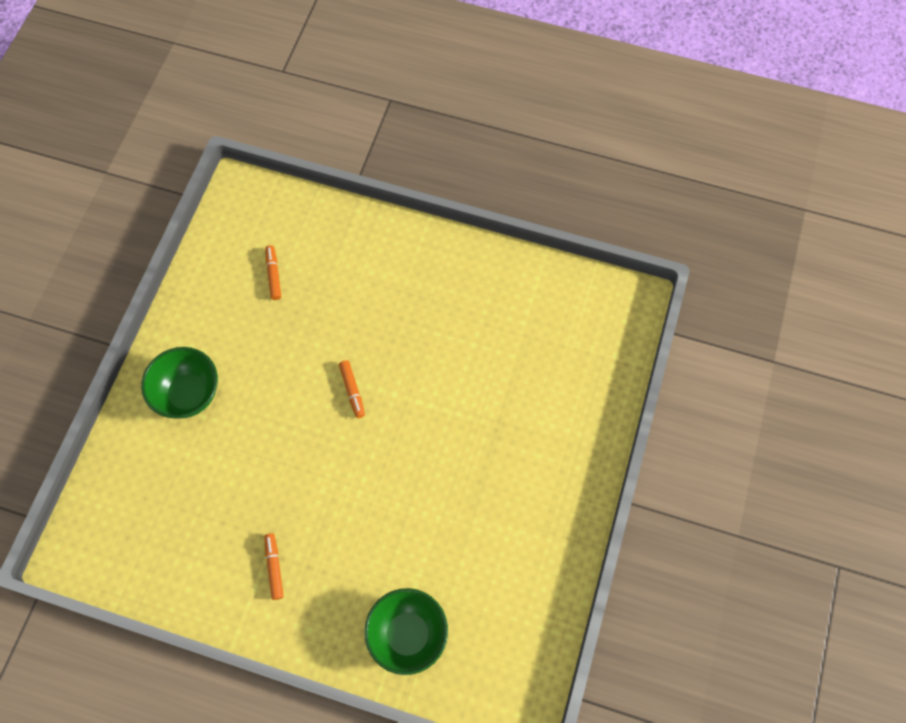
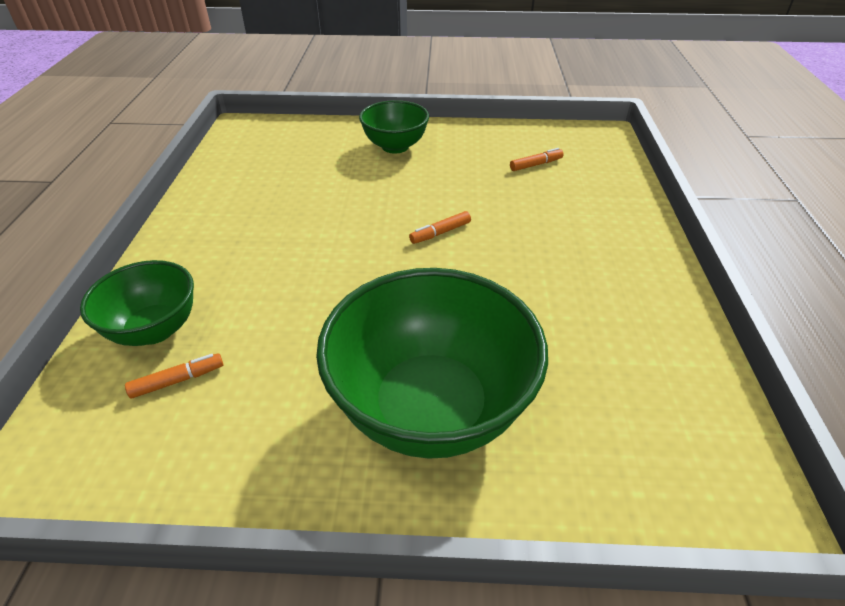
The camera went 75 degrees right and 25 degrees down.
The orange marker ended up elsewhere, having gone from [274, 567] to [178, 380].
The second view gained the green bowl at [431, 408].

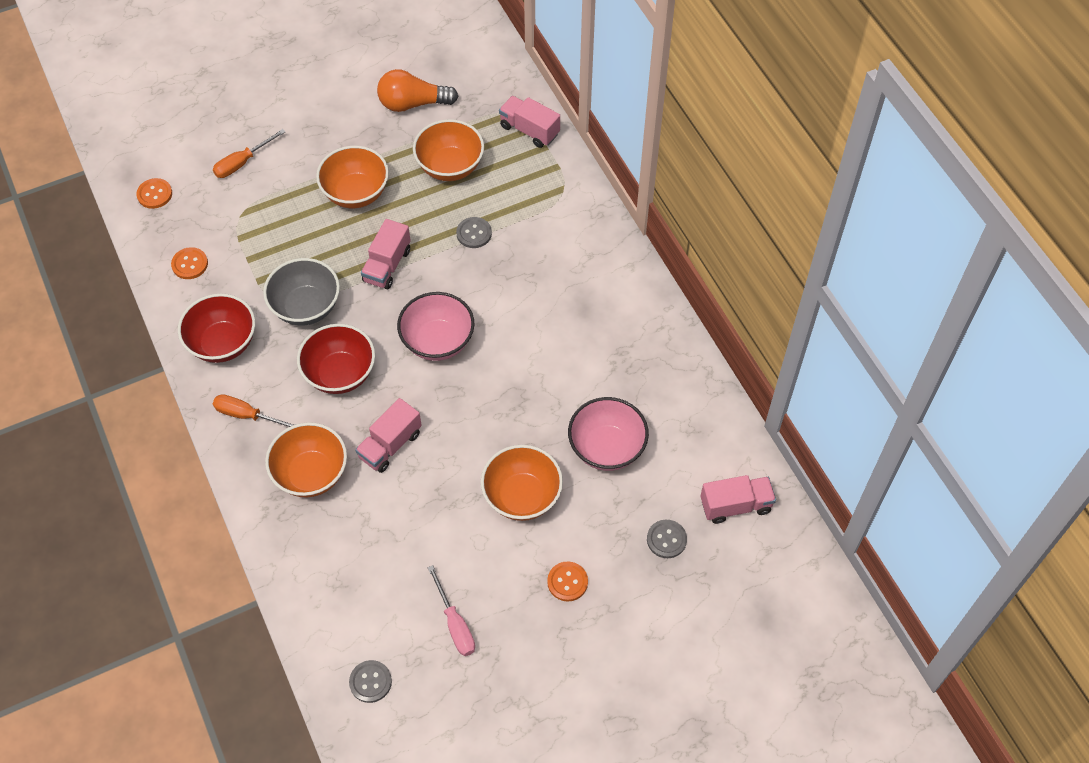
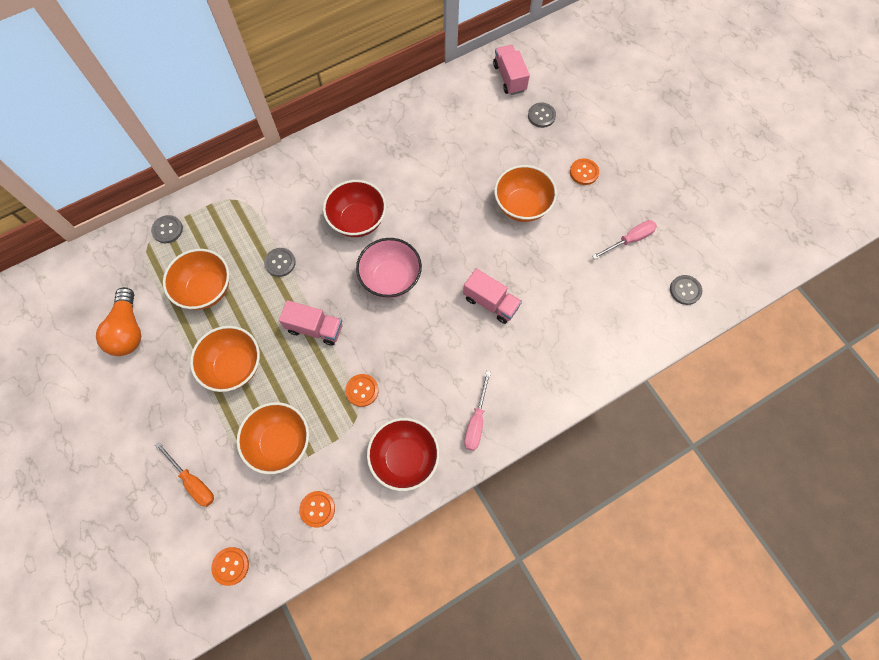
The camera went 95 degrees left and 10 degrees up.
What was the orange screwdriver at [248, 415] turned into the pink screwdriver at [476, 421].
Where the grey bowl stood at [306, 307], the orange button came to stand at [362, 390].
The orange bowl ended up elsewhere, having gone from [311, 474] to [280, 442].
The red bowl ended up elsewhere, having gone from [340, 374] to [358, 221].
Where the pink truck stood at [529, 130], the grey button came to stand at [167, 230].
The second view lost the pink bowl at [606, 448].

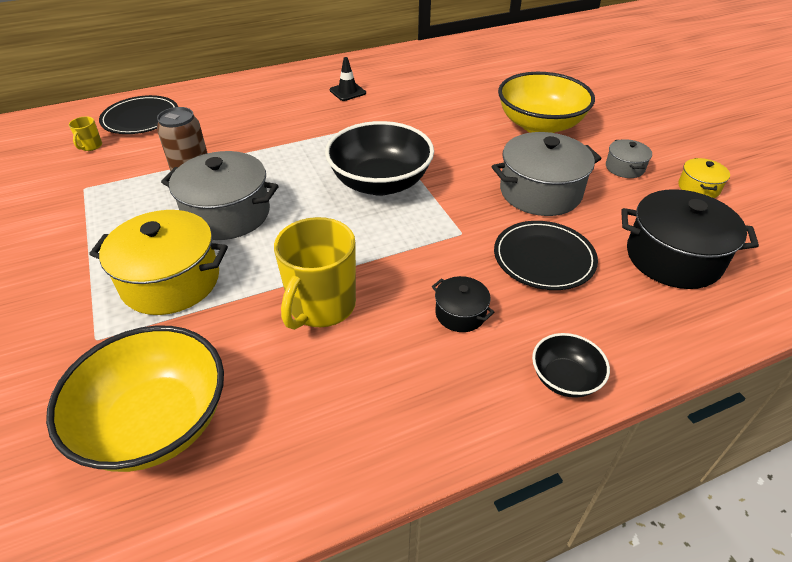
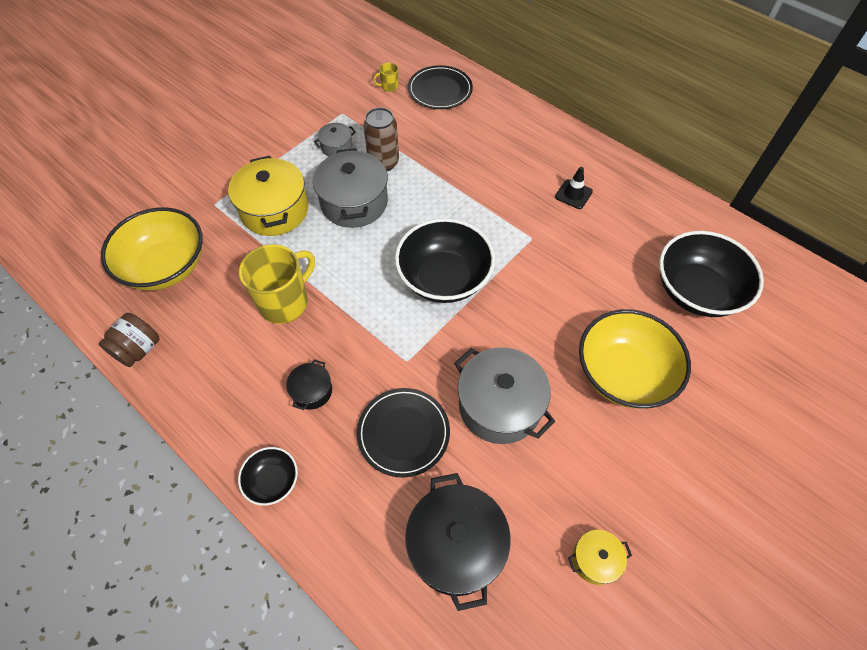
The camera went 65 degrees right and 15 degrees up.
The yellow mug at [321, 306] ended up facing another way, 135 degrees clockwise from before.
The grey pot ended up elsewhere, having gone from [624, 168] to [336, 147].
The second view gained the brown jar at [138, 349].
The second view gained the black bowl at [696, 291].

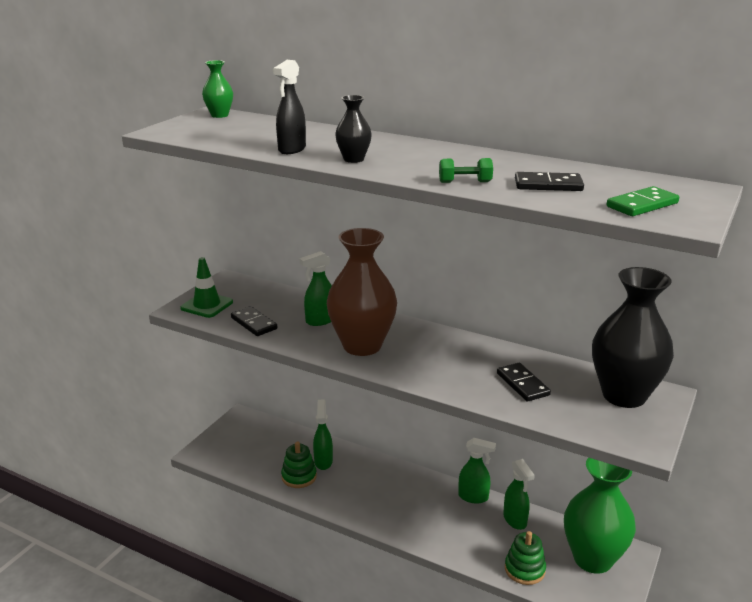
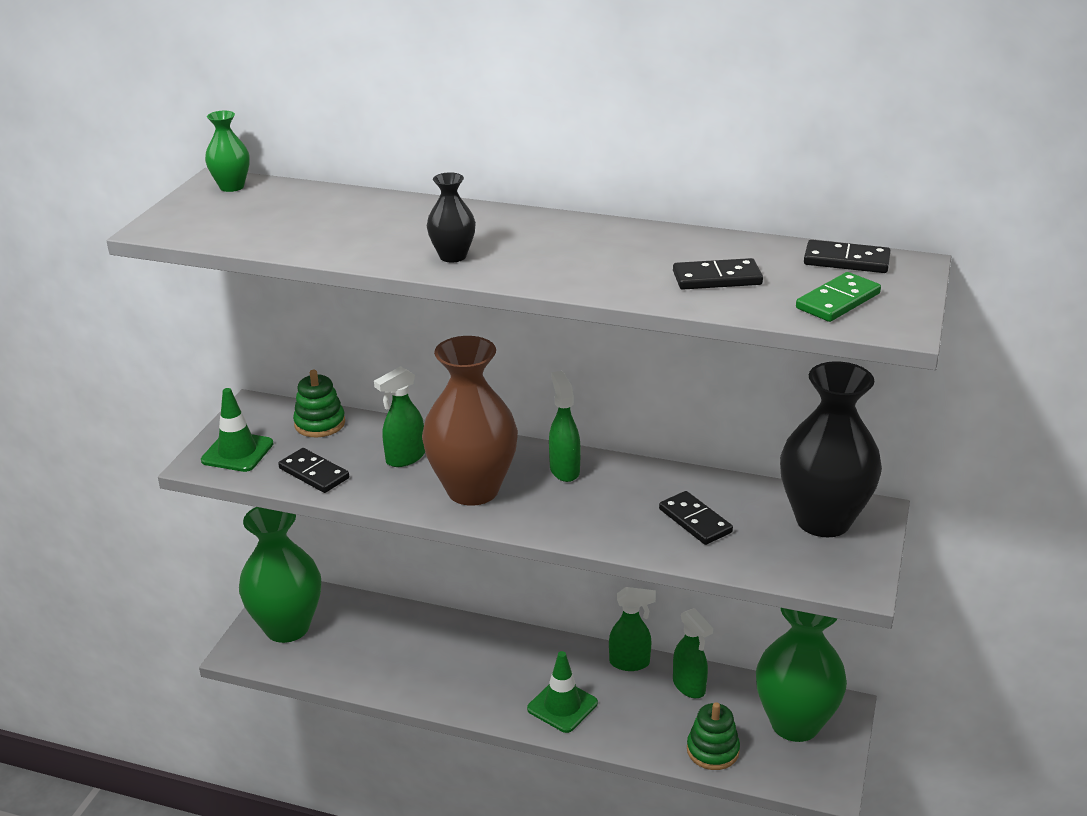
The camera went 10 degrees left and 5 degrees up.
The second view lost the black spray bottle at [291, 149].
The green stacking toy ended up elsewhere, having gone from [299, 476] to [320, 423].
The green spray bottle ended up elsewhere, having gone from [323, 461] to [564, 470].
The second view lost the green dumbbell at [465, 182].
The second view gained the green vase at [287, 627].
The second view gained the green traffic cone at [562, 706].
The second view gained the black domino at [846, 261].

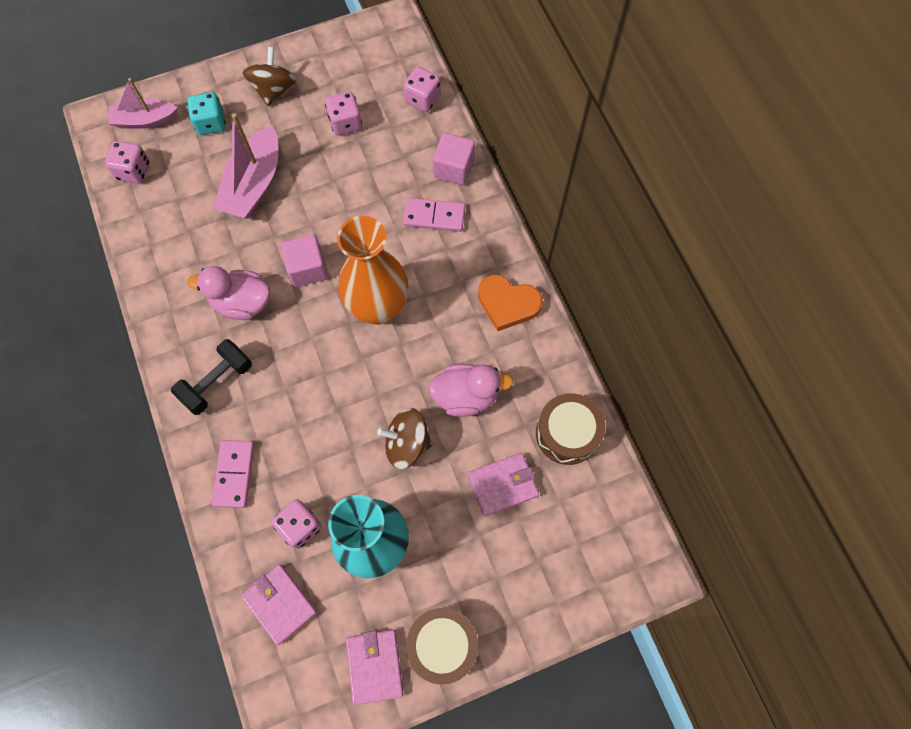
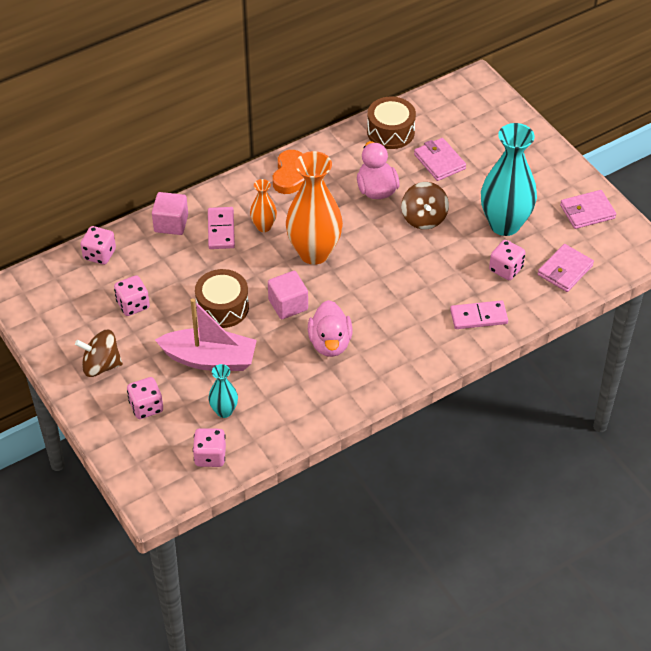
The camera went 100 degrees left and 20 degrees down.
The second view lost the pink boat at [145, 120].
The second view lost the black dumbbell at [217, 382].
What was the turquoise dice at [211, 123] turned into the pink dice at [146, 407].
The brown drum ended up elsewhere, having gone from [442, 645] to [222, 307].
The second view gained the turquoise vase at [224, 411].
The second view gained the orange vase at [264, 226].

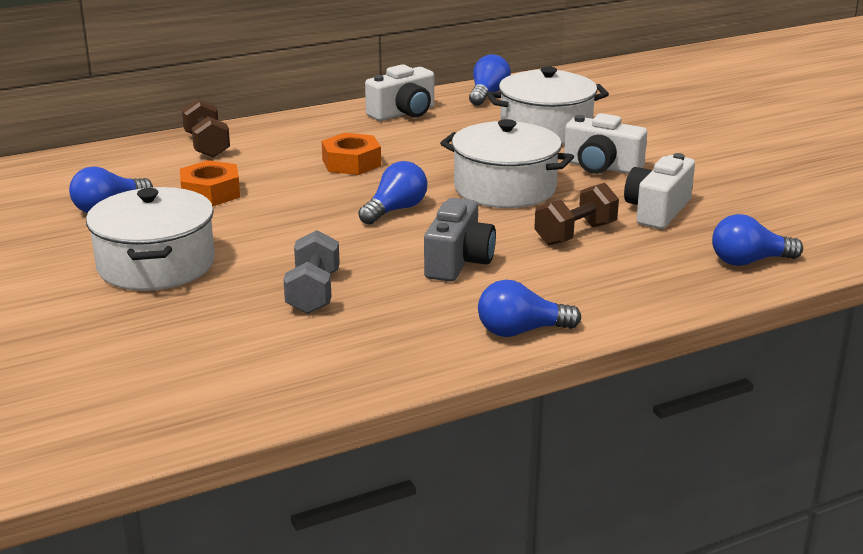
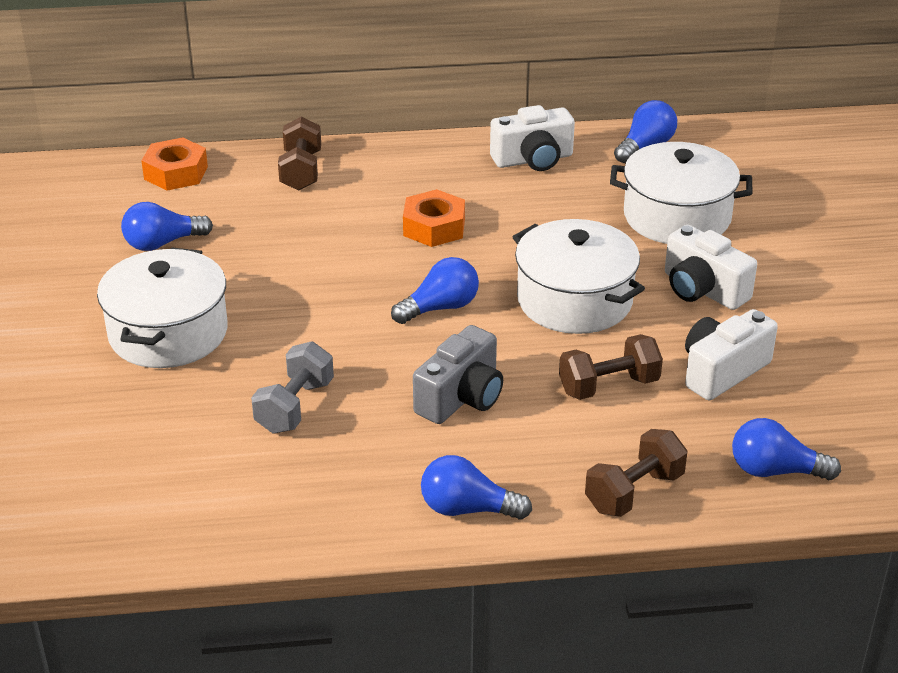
The camera went 20 degrees right and 10 degrees up.
The orange nut ended up elsewhere, having gone from [210, 193] to [176, 173].
The second view gained the brown dumbbell at [634, 492].

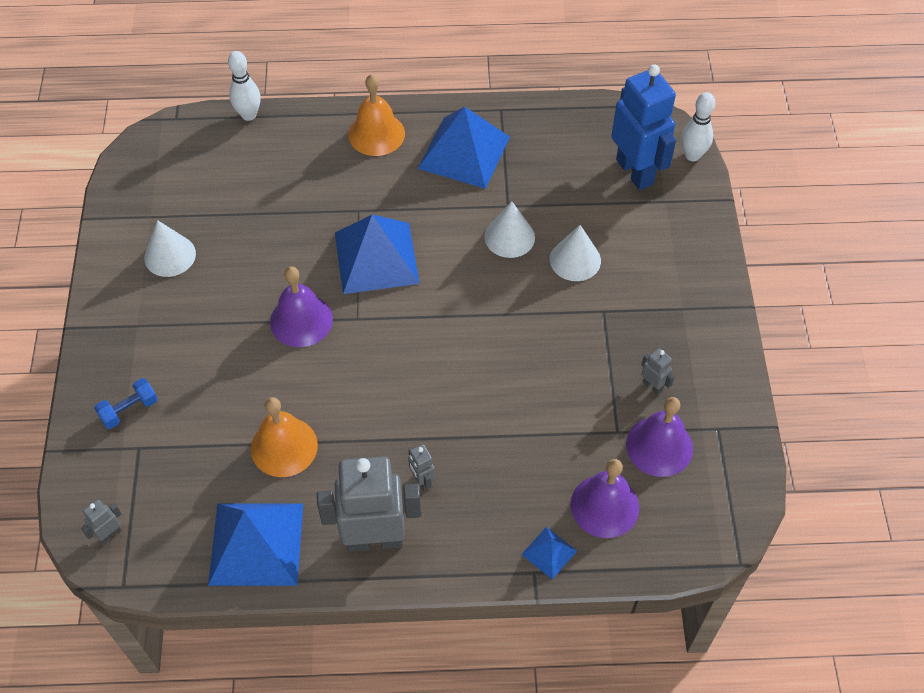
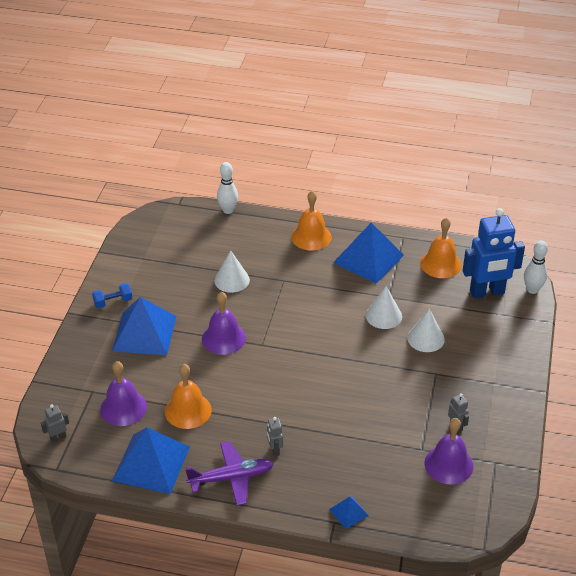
The camera went 15 degrees right and 15 degrees down.
The blue dumbbell ended up elsewhere, having gone from [129, 410] to [113, 302].
The white cone ended up elsewhere, having gone from [170, 255] to [232, 280].
Where the grey robot stood at [375, 539], the purple plane came to stand at [231, 478].
The blue pyramid ended up elsewhere, having gone from [376, 258] to [144, 333].
The purple bell ended up elsewhere, having gone from [604, 506] to [123, 408].
The blue robot at [635, 172] ended up facing another way, 90 degrees clockwise from before.
The second view gained the orange bell at [440, 264].

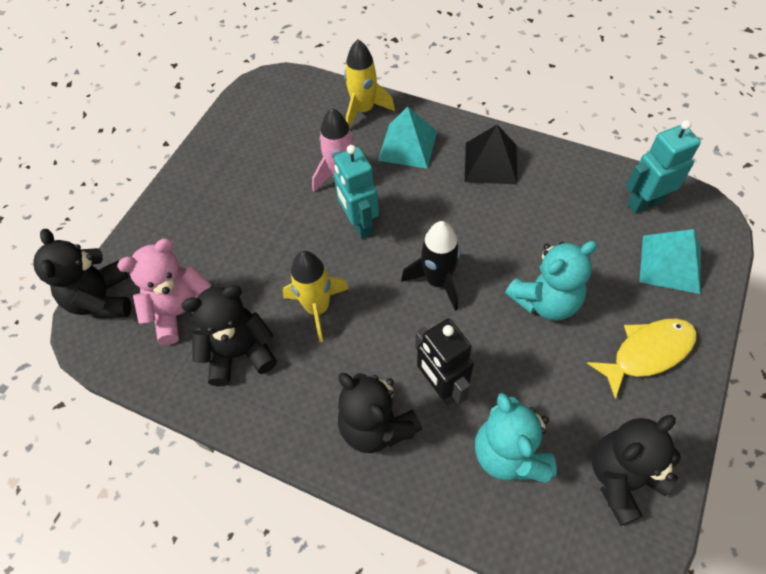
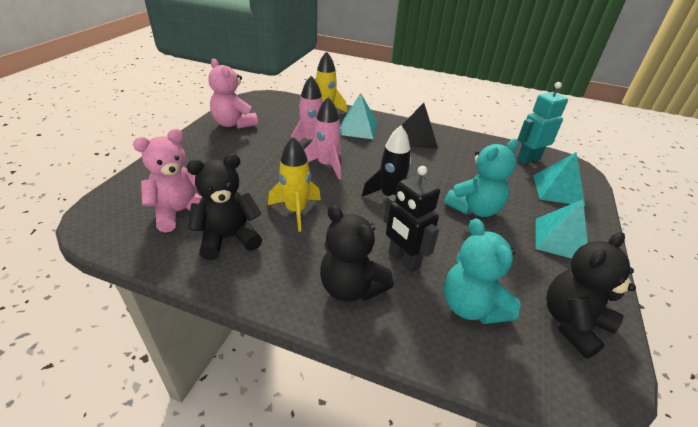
The camera went 10 degrees left and 20 degrees down.
The second view lost the black teddy bear at [101, 300].
Where the turquoise robot stood at [359, 224], the pink rocket came to stand at [326, 165].
Where the yellow fish stood at [647, 353], the turquoise pyramid came to stand at [561, 239].
The second view gained the pink teddy bear at [234, 124].

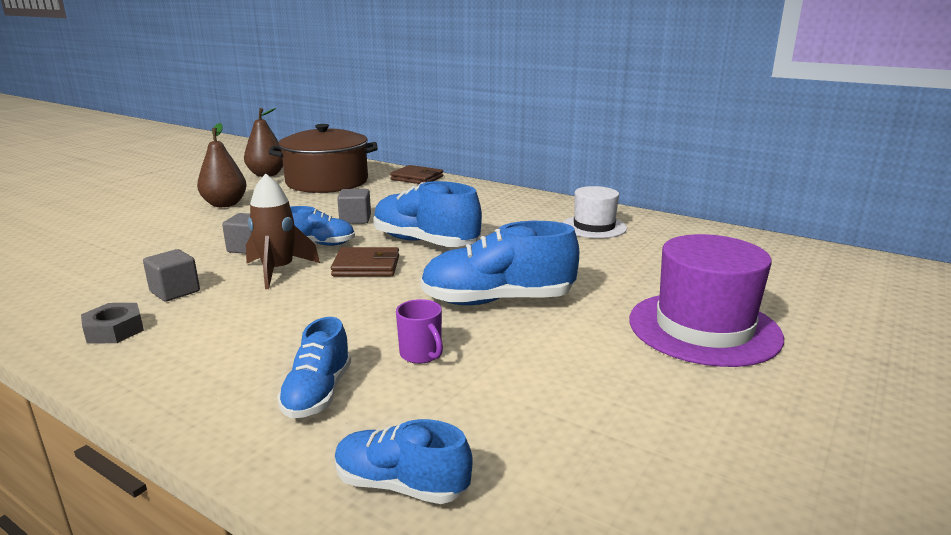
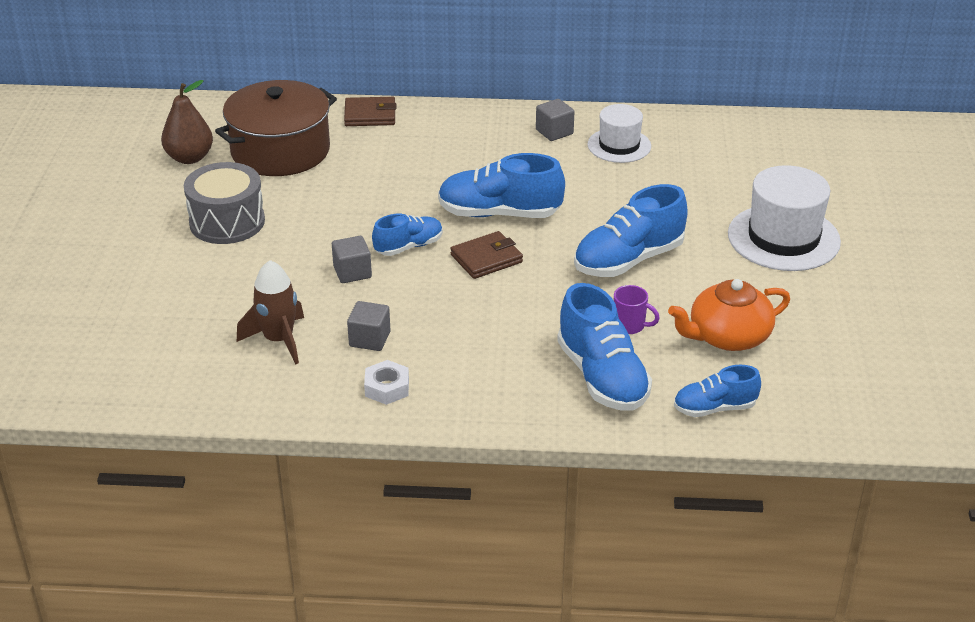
The camera went 30 degrees left and 15 degrees up.
What was the grey nut at [114, 330] turned into the white nut at [387, 388].
Where the brown pear stood at [225, 204], the grey drum came to stand at [227, 222].
The brown rocket ended up elsewhere, having gone from [278, 271] to [278, 340].
The size of the blue shoe at [318, 394] changed by a factor of 1.69.
The grey cube ended up elsewhere, having gone from [355, 219] to [554, 132].
What was the purple hat at [703, 328] turned into the white hat at [783, 238].
The second view gained the orange teapot at [728, 336].

